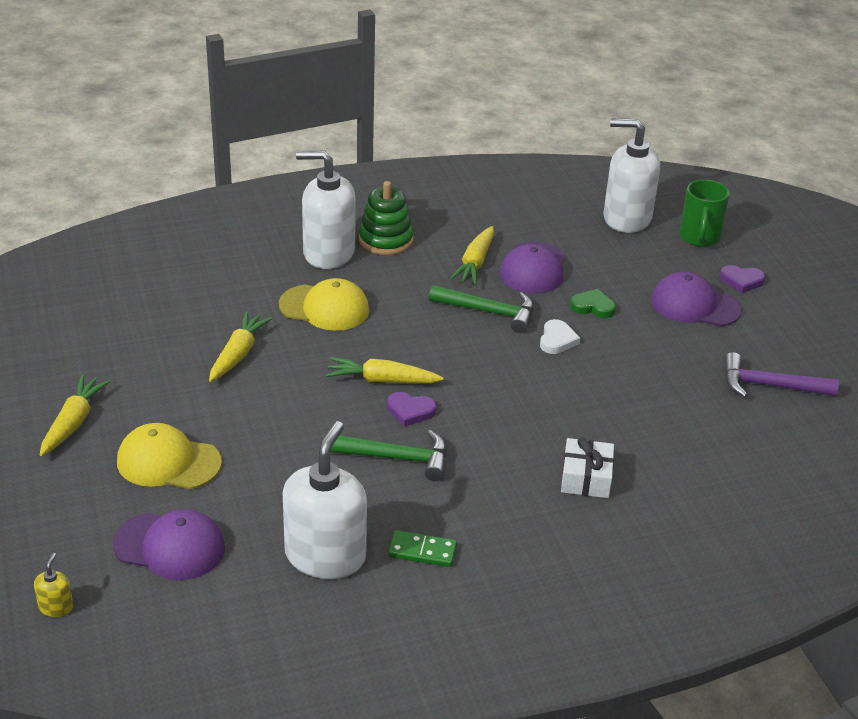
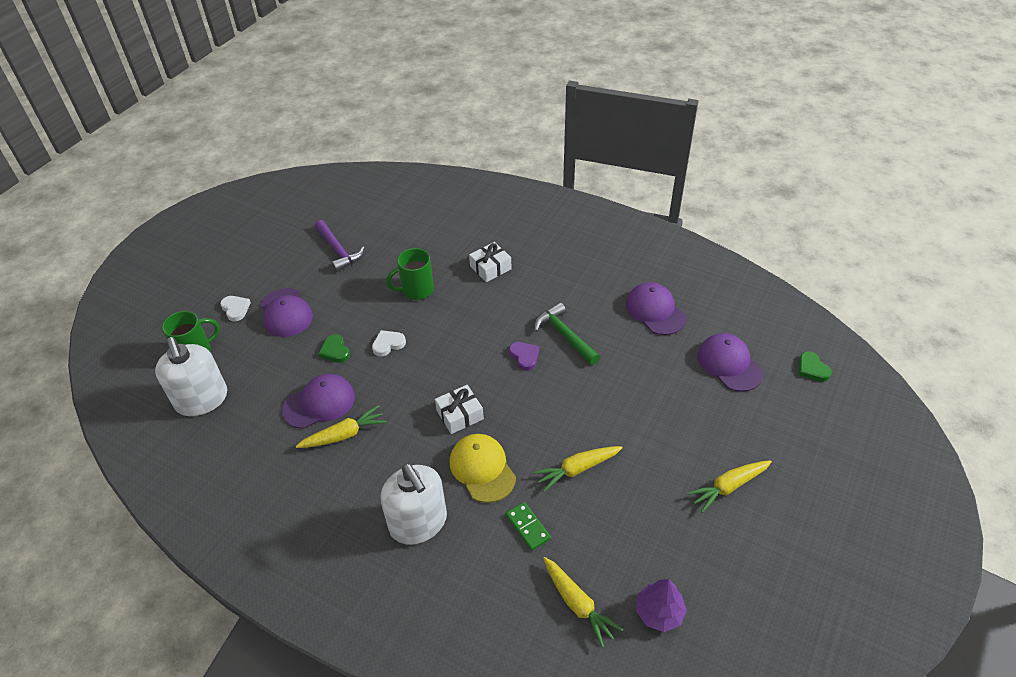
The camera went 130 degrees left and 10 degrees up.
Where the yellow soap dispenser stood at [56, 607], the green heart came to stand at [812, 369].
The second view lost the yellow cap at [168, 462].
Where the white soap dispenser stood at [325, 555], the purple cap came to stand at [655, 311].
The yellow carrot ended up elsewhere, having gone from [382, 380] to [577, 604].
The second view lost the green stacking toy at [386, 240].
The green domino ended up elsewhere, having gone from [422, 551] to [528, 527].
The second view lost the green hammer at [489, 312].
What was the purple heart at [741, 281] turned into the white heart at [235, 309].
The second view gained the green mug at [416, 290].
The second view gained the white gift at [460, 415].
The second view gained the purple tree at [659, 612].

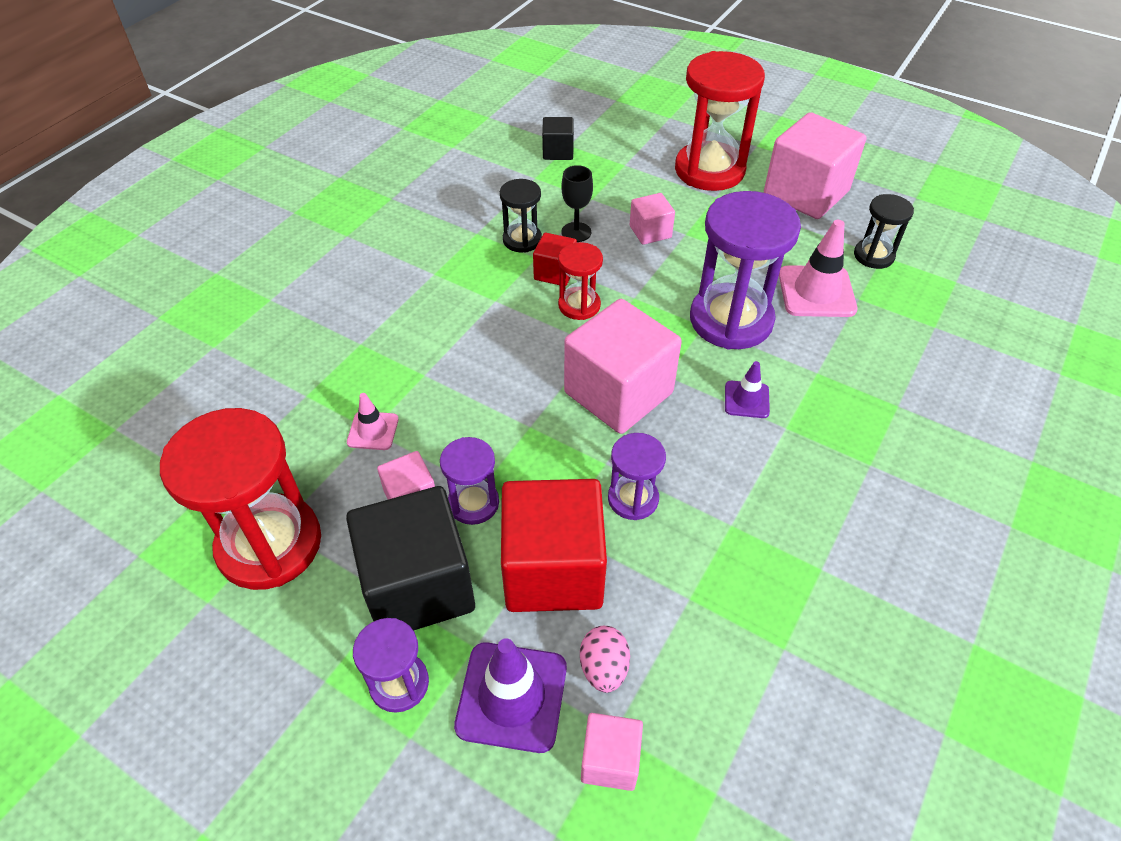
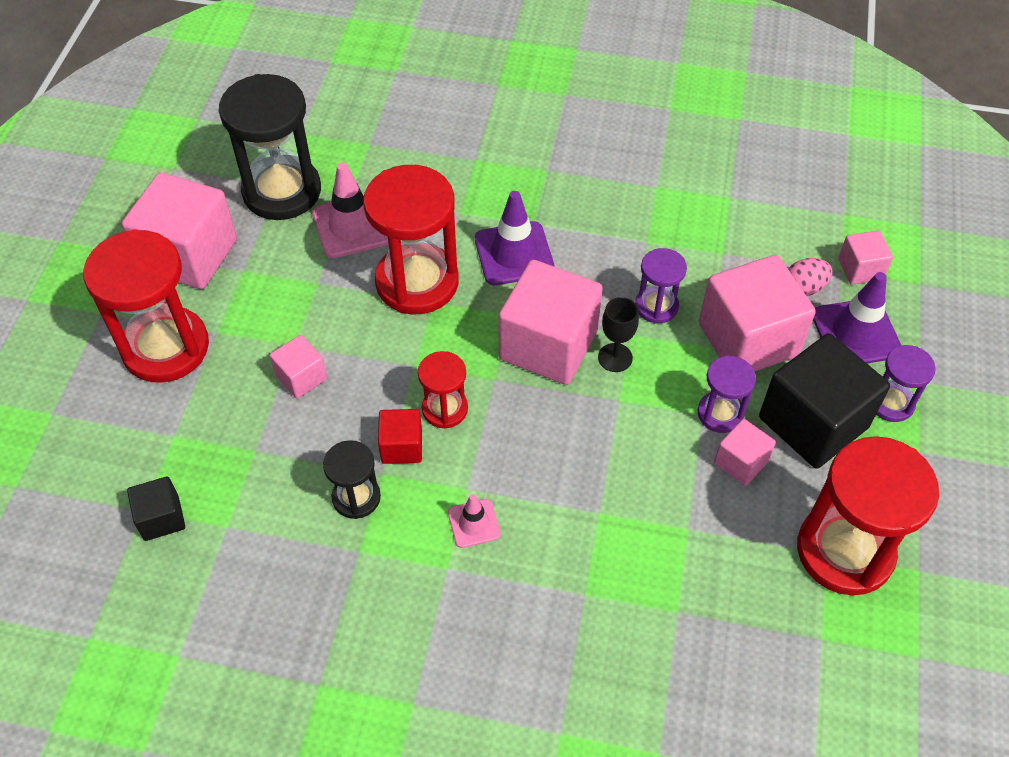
The camera went 110 degrees left and 5 degrees up.
The pink traffic cone ended up elsewhere, having gone from [373, 431] to [474, 523].
What was the red cube at [553, 569] turned into the pink cube at [748, 339].
The black goblet ended up elsewhere, having gone from [576, 232] to [615, 357].
What was the purple hourglass at [731, 320] turned into the red hourglass at [417, 282].
The size of the purple traffic cone at [746, 399] changed by a factor of 1.78.
The size of the black hourglass at [873, 256] changed by a factor of 1.94.

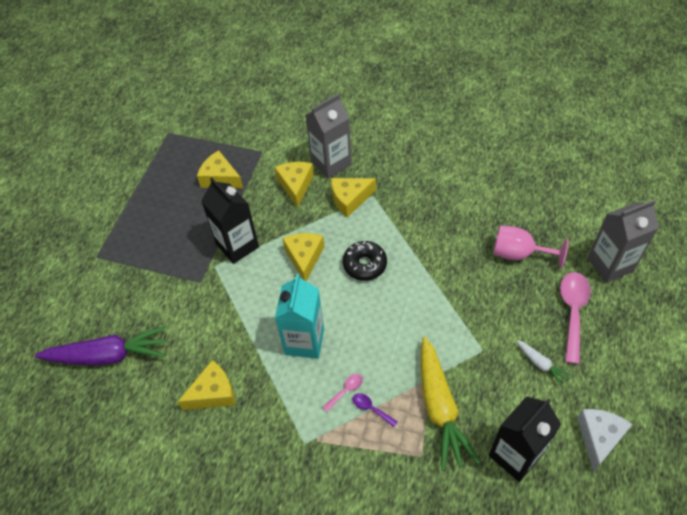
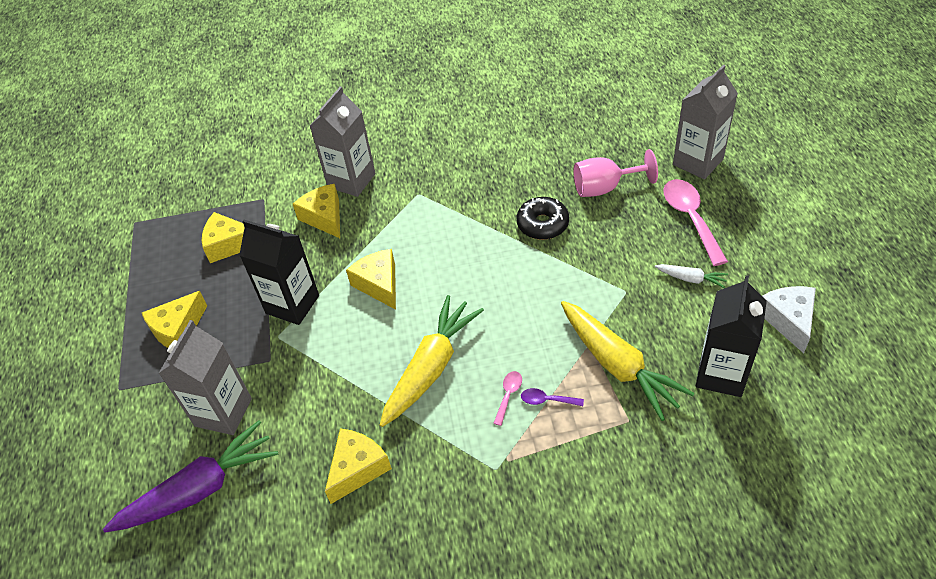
The camera went 25 degrees left and 5 degrees down.
Where the turquoise carton stood at [304, 341], the yellow carrot came to stand at [431, 367].
The yellow cheese ended up elsewhere, having gone from [350, 199] to [178, 330].
The black donut ended up elsewhere, having gone from [364, 265] to [542, 224].
The second view gained the grey carton at [223, 412].

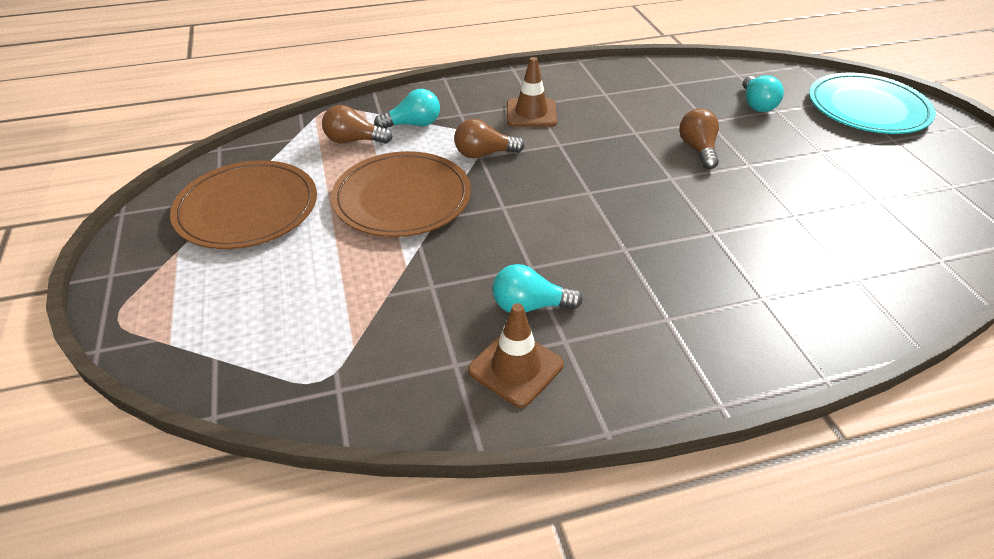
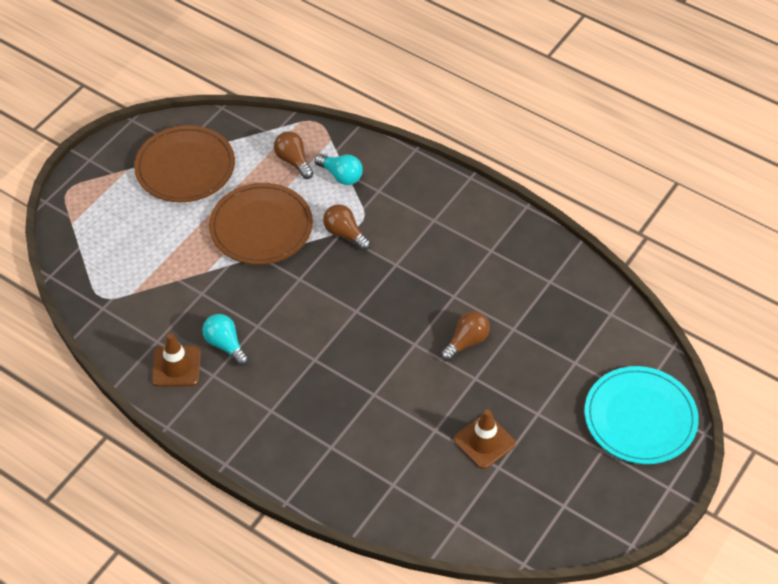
The camera went 50 degrees right and 10 degrees up.
The brown traffic cone ended up elsewhere, having gone from [531, 113] to [484, 441].
The second view lost the turquoise light bulb at [756, 104].

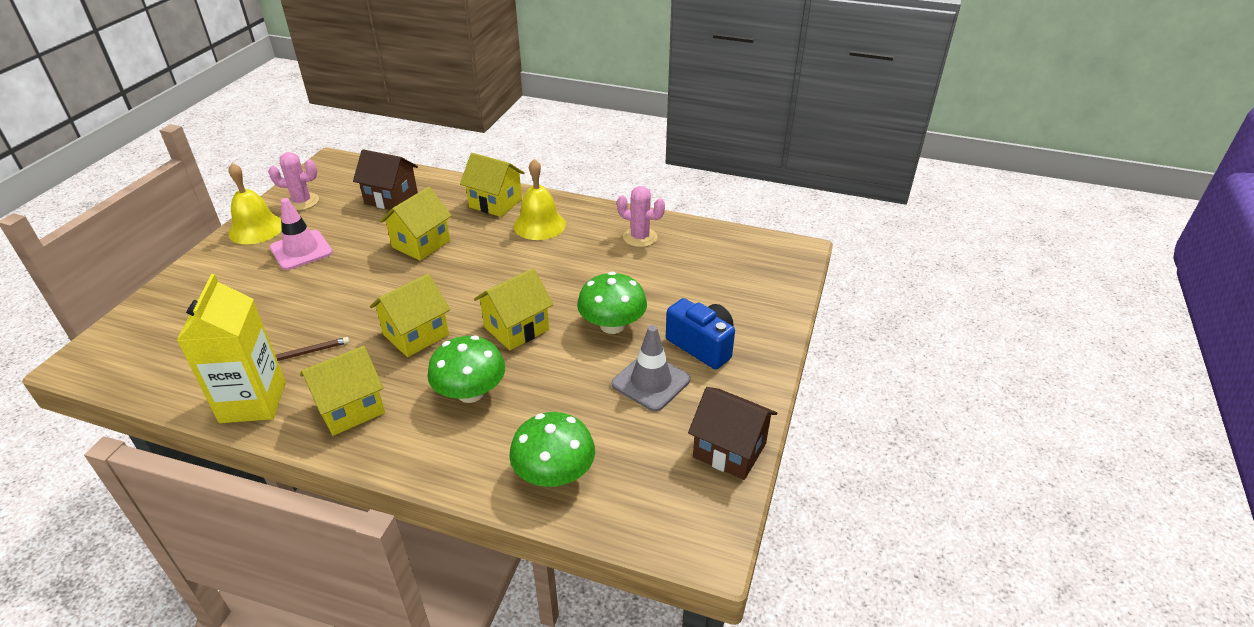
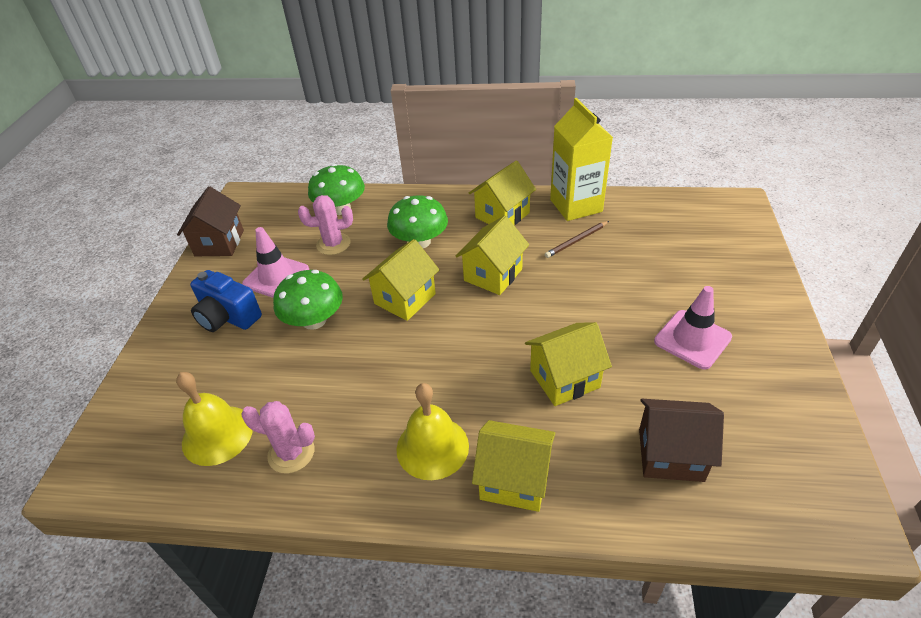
The camera went 170 degrees right and 5 degrees up.
The yellow bell ended up elsewhere, having gone from [256, 229] to [217, 435].
The pink cactus ended up elsewhere, having gone from [302, 202] to [333, 244].
The yellow house at [421, 244] ended up facing another way, 45 degrees clockwise from before.
What was the grey traffic cone at [651, 382] turned into the pink traffic cone at [276, 277].
The brown house at [729, 450] ended up facing another way, 75 degrees clockwise from before.

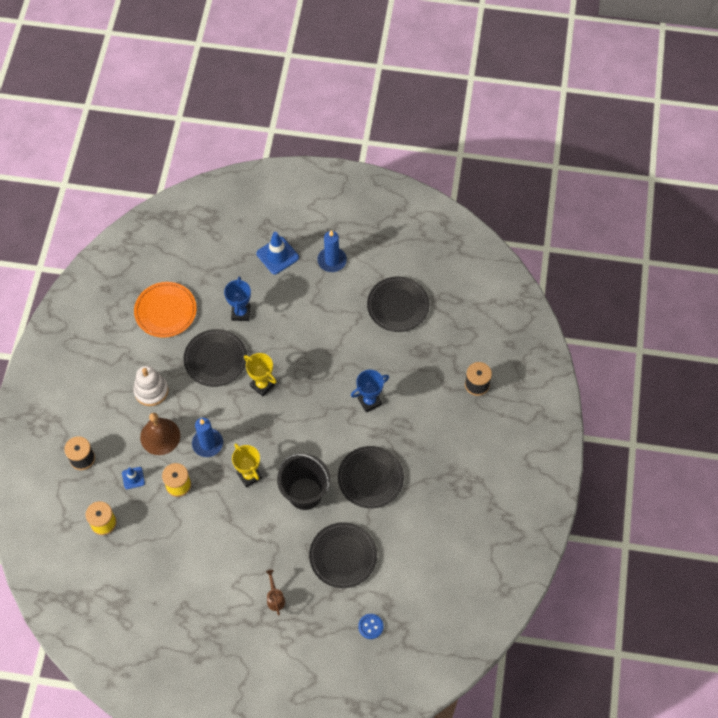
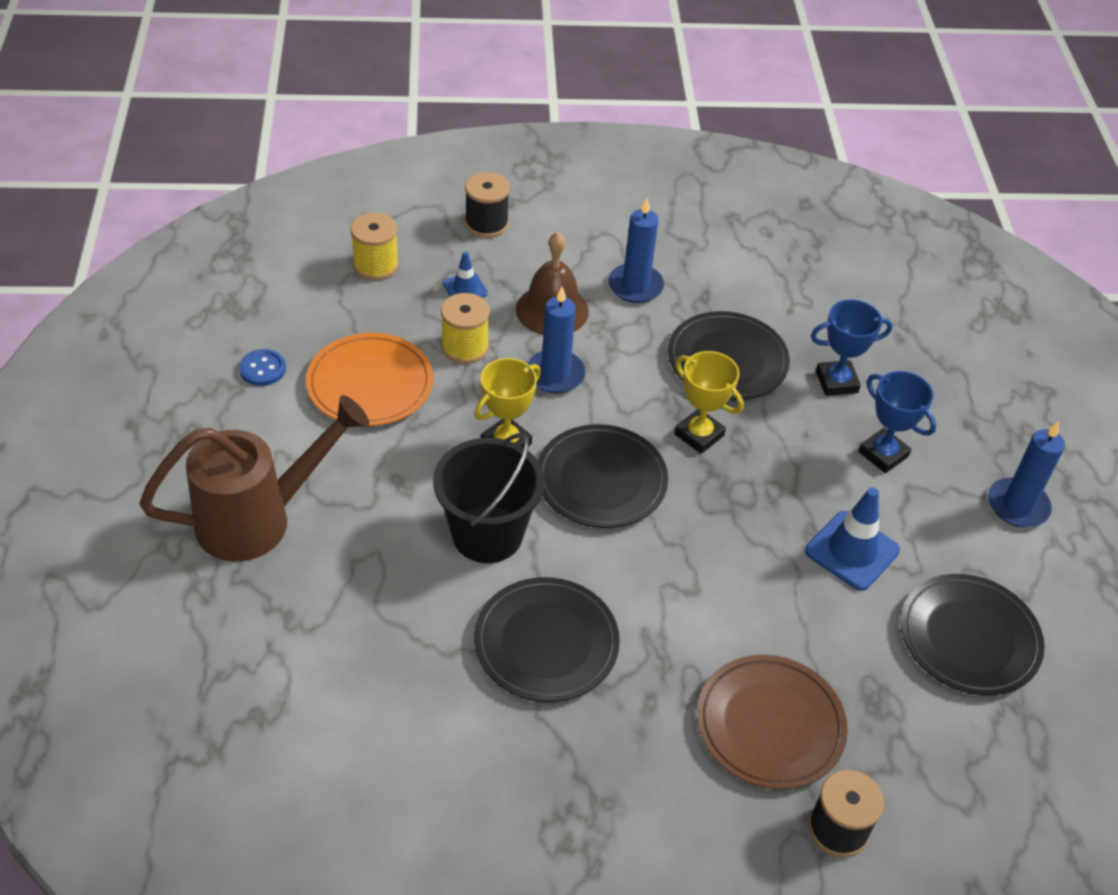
The camera went 75 degrees right and 15 degrees down.
Where the white stacking toy stood at [151, 391], the blue candle came to stand at [635, 286].
The orange plate ended up elsewhere, having gone from [165, 311] to [370, 384].
The yellow trophy at [262, 385] ended up facing another way, 75 degrees counterclockwise from before.
The blue traffic cone ended up elsewhere, having gone from [277, 255] to [852, 551].
The size of the brown watering can at [275, 598] changed by a factor of 2.49.
The black plate ended up elsewhere, having gone from [343, 556] to [601, 480].
The blue trophy ended up elsewhere, having gone from [369, 401] to [883, 454].
The blue button ended up elsewhere, having gone from [370, 626] to [262, 369].
The second view gained the brown plate at [770, 725].

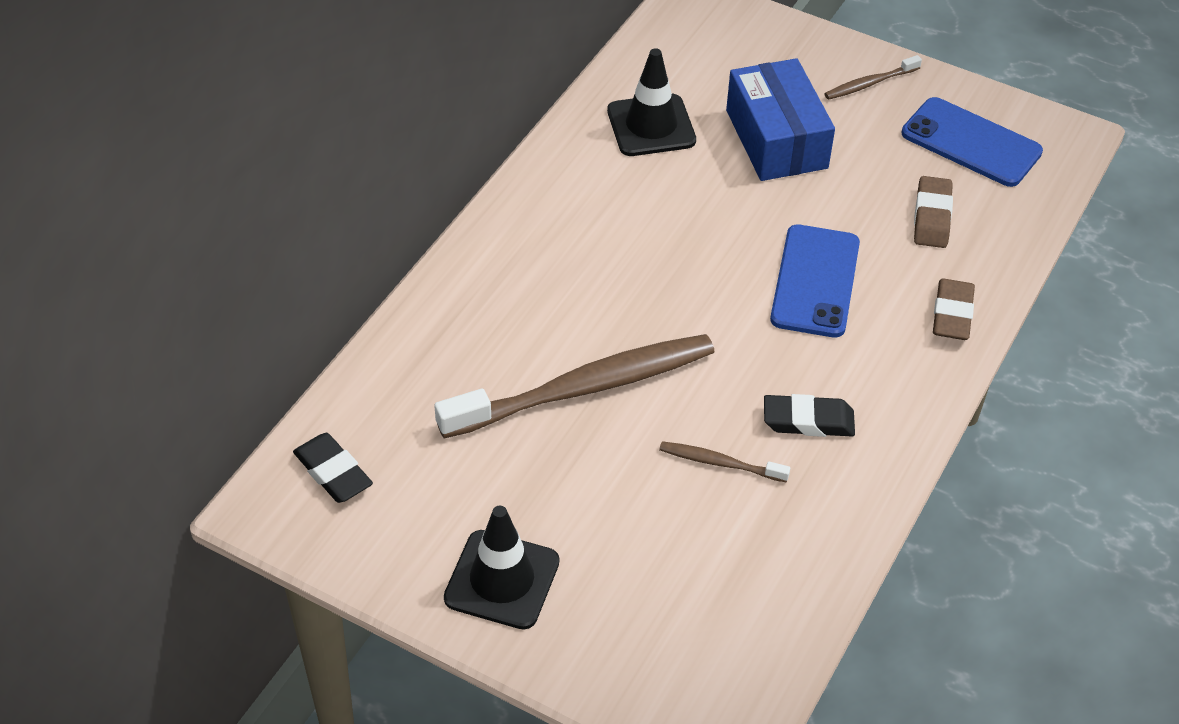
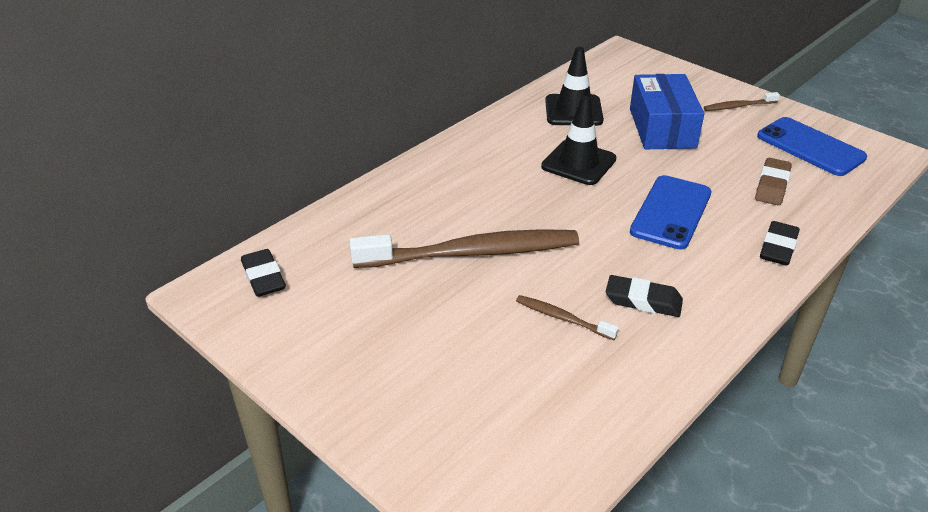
The camera went 15 degrees right and 10 degrees down.
The black traffic cone ended up elsewhere, having gone from [502, 580] to [578, 163].
What was the brown eraser at [952, 314] turned into the black eraser at [778, 248].

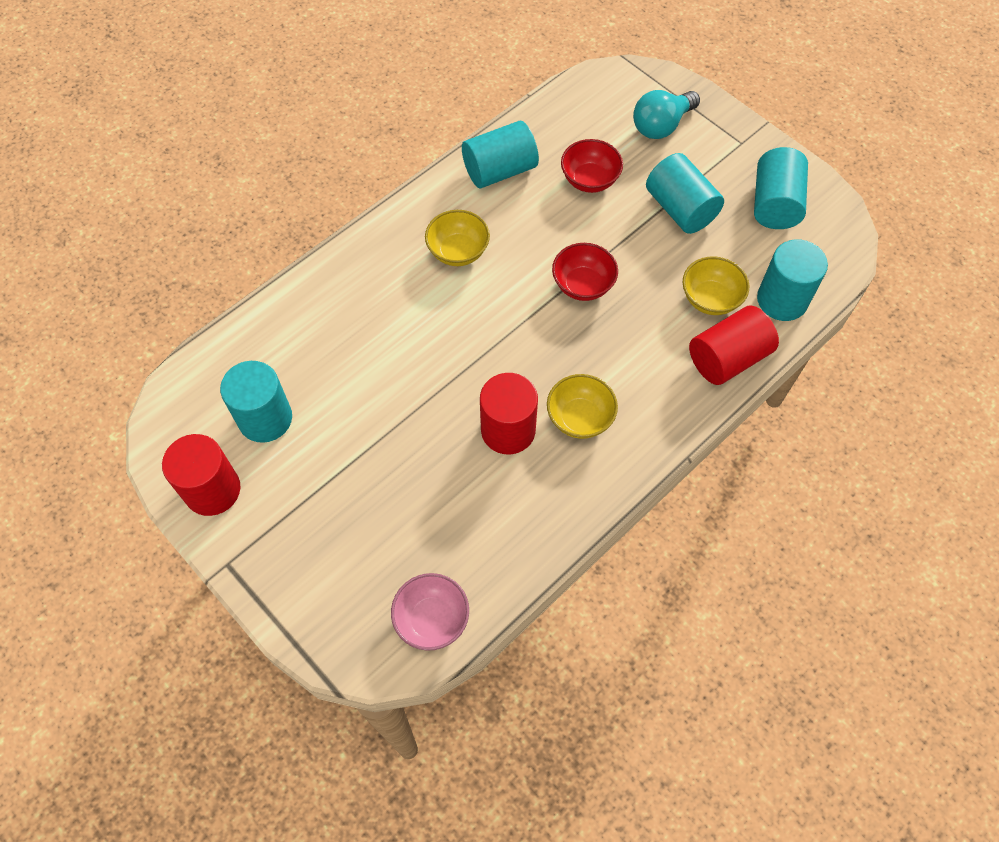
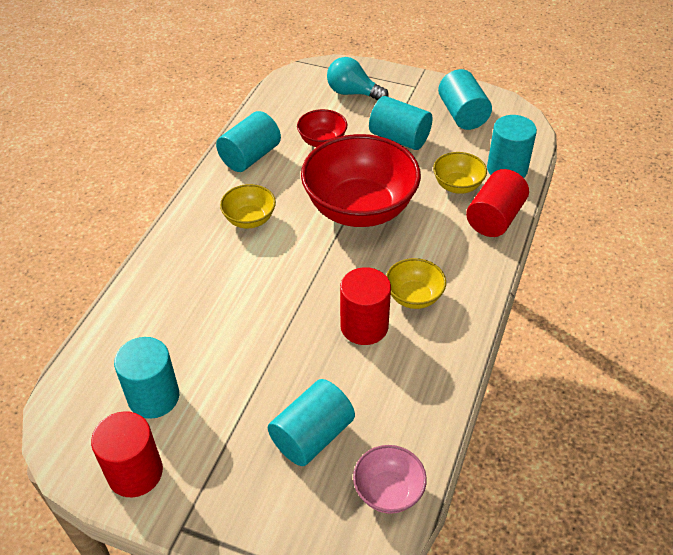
The camera went 25 degrees left and 15 degrees down.
The size of the red bowl at [583, 285] changed by a factor of 2.13.
The turquoise light bulb at [661, 125] ended up facing another way, 90 degrees clockwise from before.
The second view gained the turquoise cylinder at [312, 435].

